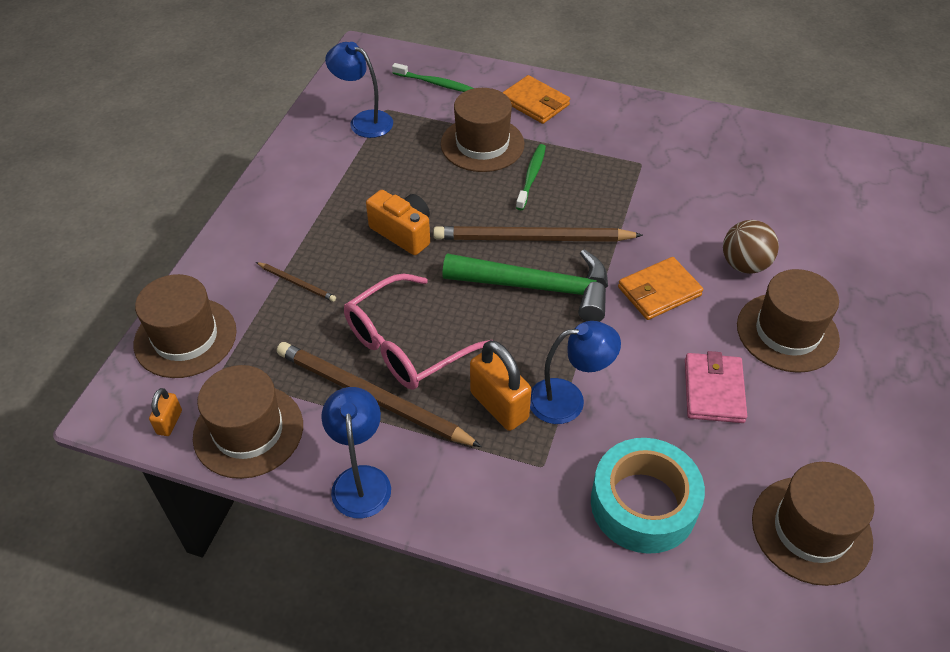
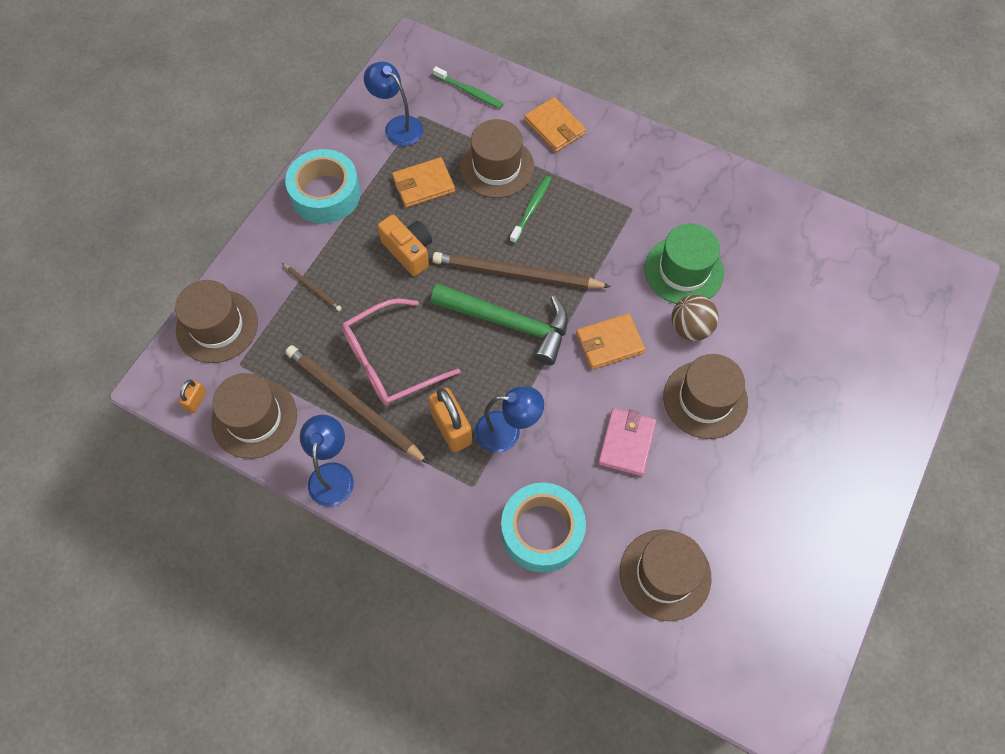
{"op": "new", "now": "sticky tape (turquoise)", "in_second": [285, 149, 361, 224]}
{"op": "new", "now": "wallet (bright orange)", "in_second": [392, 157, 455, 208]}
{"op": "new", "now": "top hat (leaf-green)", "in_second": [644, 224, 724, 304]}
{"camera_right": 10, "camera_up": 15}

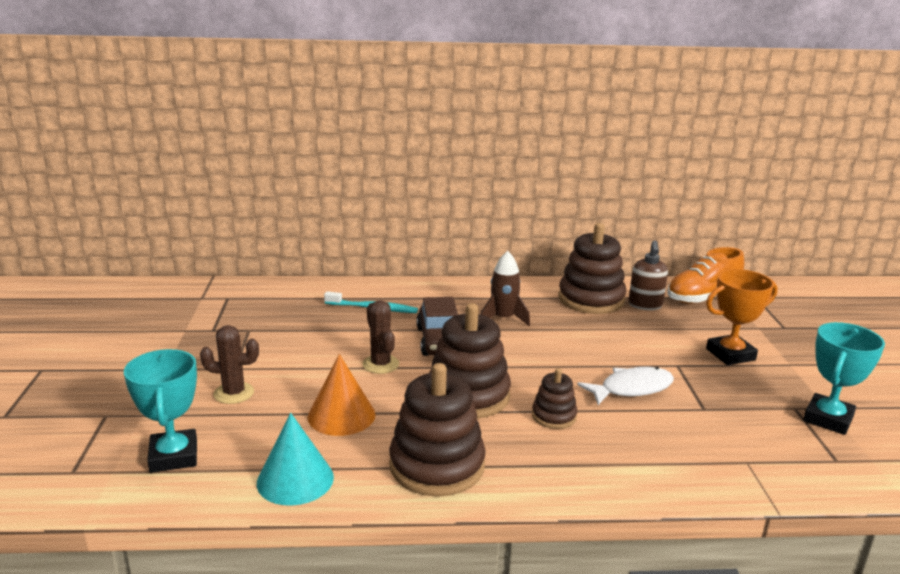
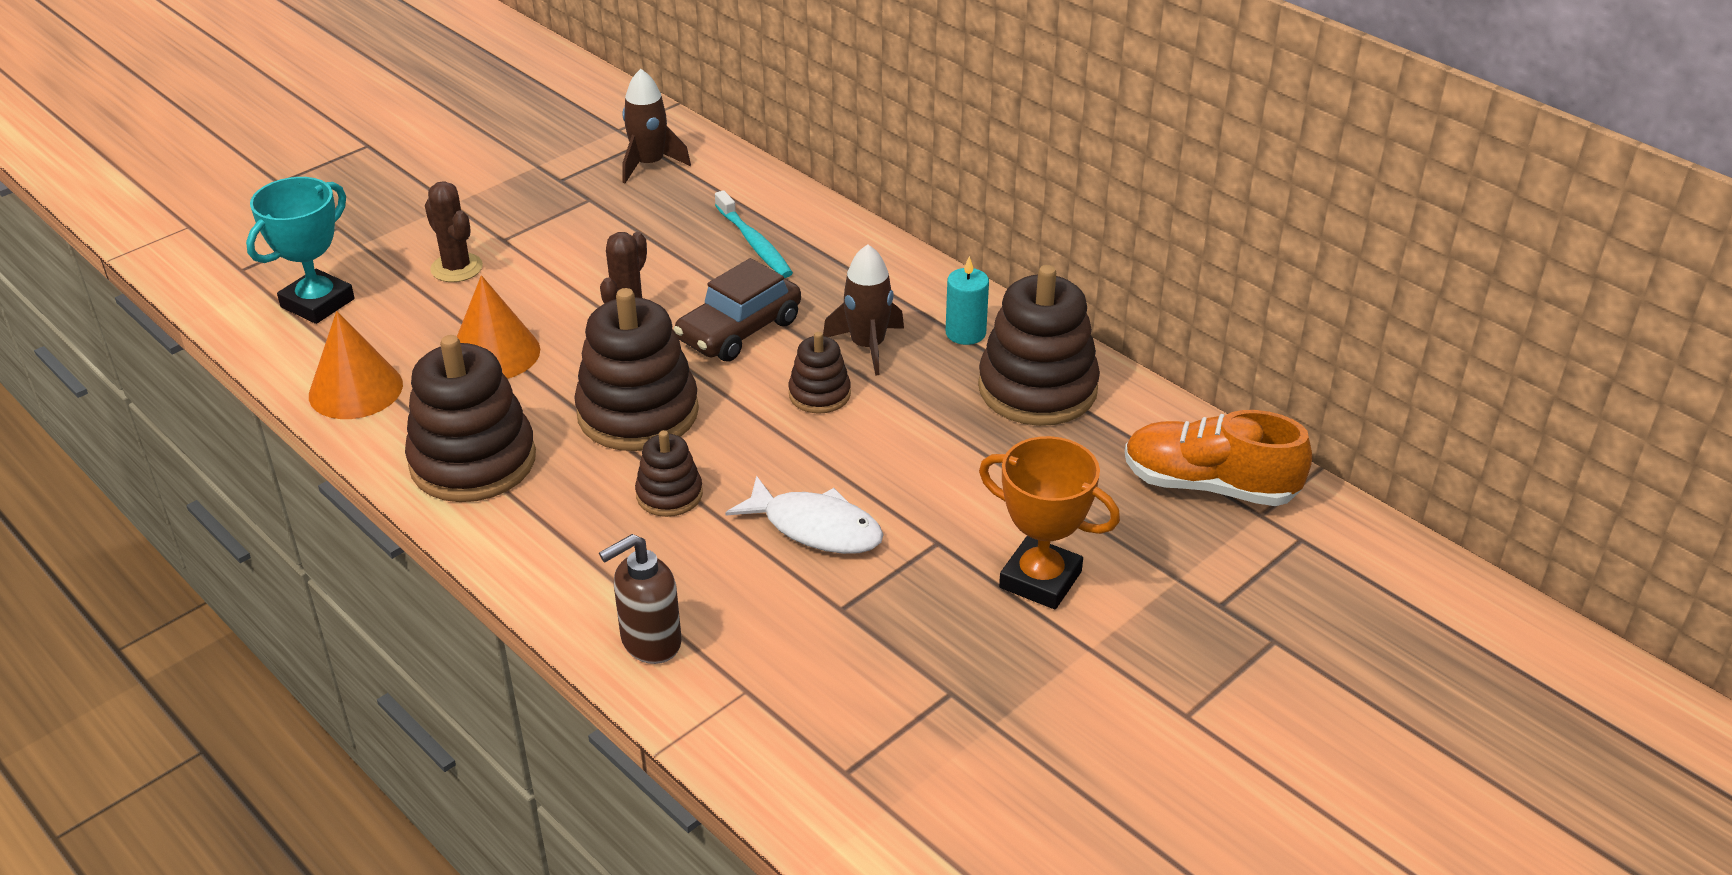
{"op": "gone", "was": "prize cup (turquoise)", "in_first": [803, 322, 885, 435]}
{"op": "new", "now": "toy rocket (dark brown)", "in_second": [622, 69, 691, 183]}
{"op": "new", "now": "stacking toy (dark brown)", "in_second": [788, 332, 851, 414]}
{"op": "new", "now": "wax candle (turquoise)", "in_second": [946, 256, 989, 345]}
{"op": "shifted", "was": "soap dispenser (dark brown)", "in_first": [628, 240, 668, 310], "in_second": [599, 534, 682, 664]}
{"op": "repainted", "was": "cone (turquoise)", "now": "cone (bright orange)", "in_first": [257, 413, 334, 506], "in_second": [309, 311, 403, 419]}
{"camera_right": 50, "camera_up": 15}

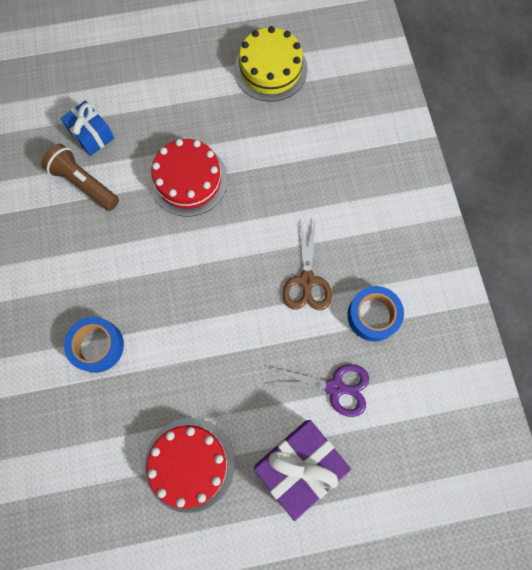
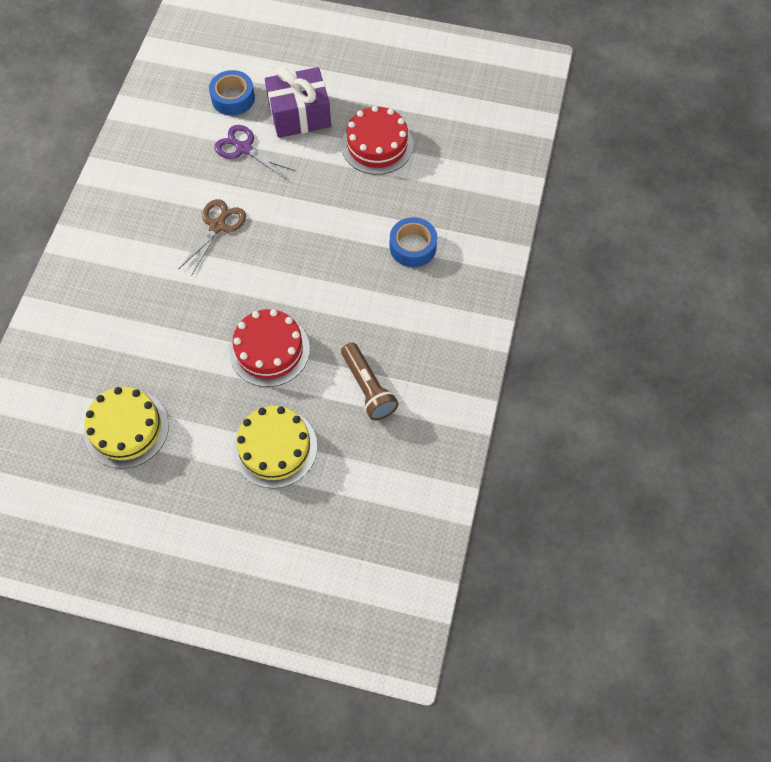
{"op": "gone", "was": "wrapped gift (blue)", "in_first": [60, 100, 114, 156]}
{"op": "new", "now": "gateau (bright yellow)", "in_second": [233, 406, 317, 488]}
{"op": "shifted", "was": "sticky tape (blue)", "in_first": [348, 286, 404, 341], "in_second": [209, 70, 255, 116]}
{"camera_right": -155, "camera_up": -10}

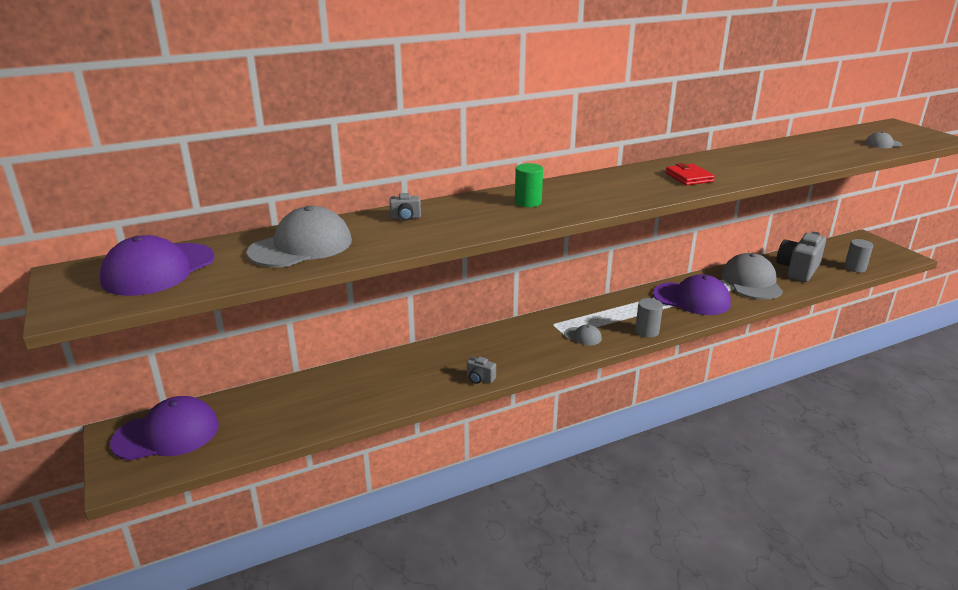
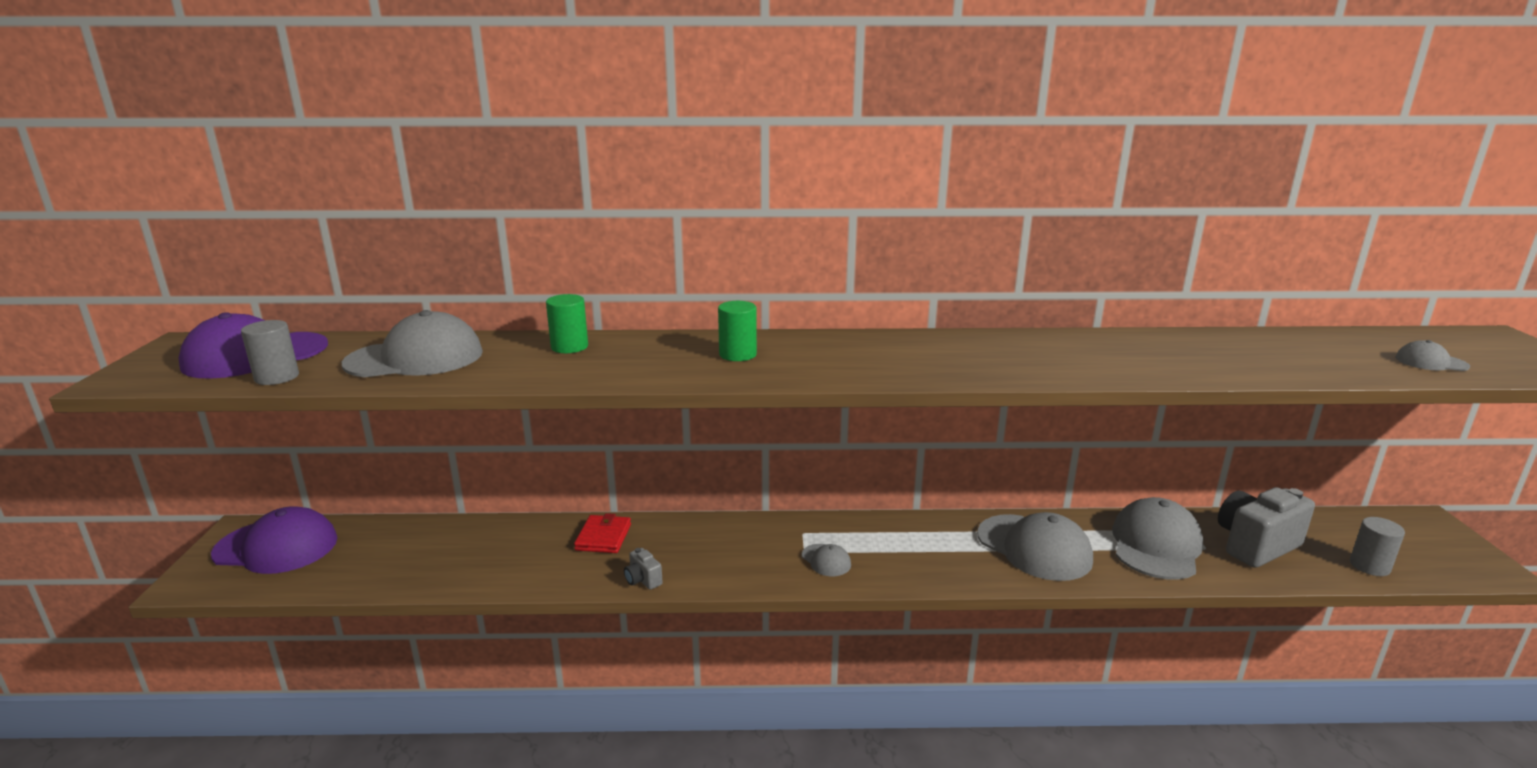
{"op": "shifted", "was": "solid cylinder (ash-grey)", "in_first": [635, 298, 663, 338], "in_second": [241, 320, 299, 385]}
{"op": "shifted", "was": "wallet (scarlet)", "in_first": [665, 163, 715, 185], "in_second": [574, 513, 631, 553]}
{"op": "swapped", "was": "camera (ash-grey)", "now": "solid cylinder (leaf-green)", "in_first": [389, 193, 421, 221], "in_second": [546, 294, 588, 353]}
{"op": "repainted", "was": "baseball cap (violet)", "now": "baseball cap (ash-grey)", "in_first": [653, 274, 731, 315], "in_second": [977, 512, 1093, 581]}
{"camera_right": 25, "camera_up": -5}

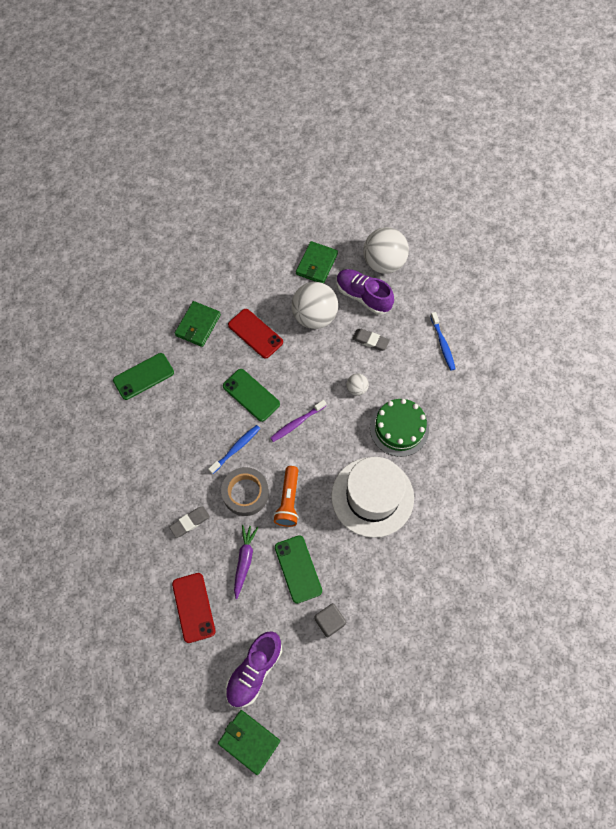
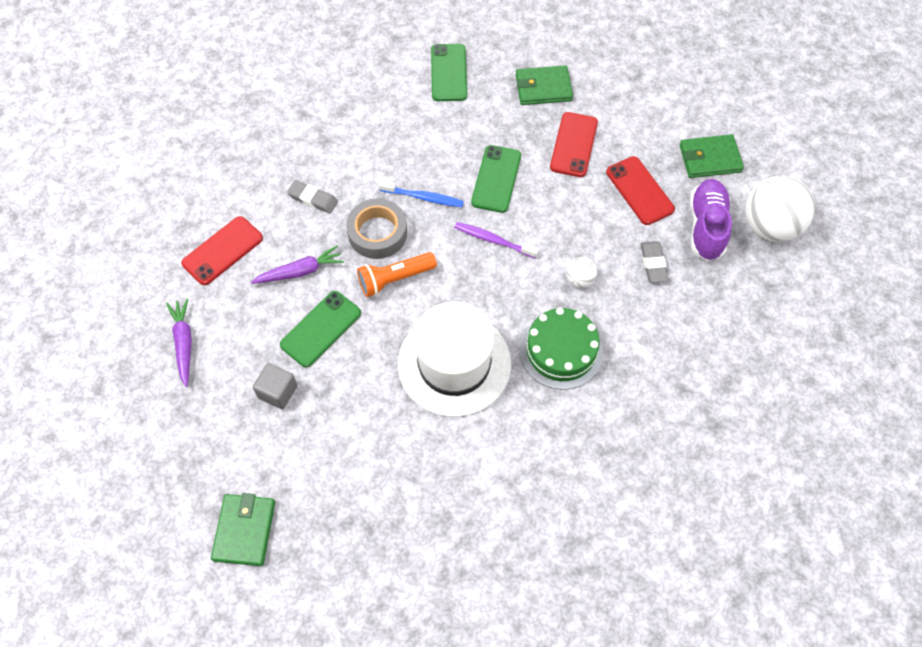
{"op": "gone", "was": "toothbrush (blue)", "in_first": [430, 312, 455, 371]}
{"op": "shifted", "was": "wallet (leaf-green)", "in_first": [218, 710, 280, 775], "in_second": [211, 493, 275, 566]}
{"op": "swapped", "was": "sneaker (violet)", "now": "carrot (violet)", "in_first": [225, 631, 282, 708], "in_second": [166, 299, 192, 387]}
{"op": "swapped", "was": "ball (pure white)", "now": "smartphone (scarlet)", "in_first": [292, 282, 338, 329], "in_second": [606, 156, 675, 225]}
{"op": "rotated", "was": "smartphone (leaf-green)", "in_first": [113, 353, 174, 400], "in_second": [431, 44, 467, 101], "clockwise": 60}
{"camera_right": 60, "camera_up": -5}

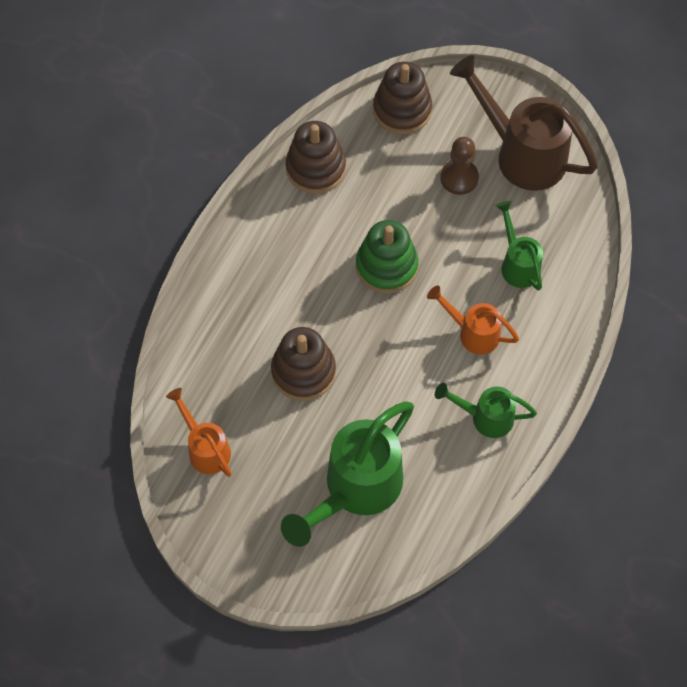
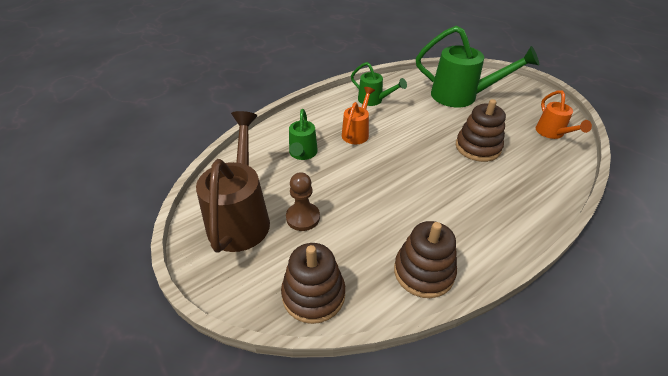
{"op": "gone", "was": "stacking toy (leaf-green)", "in_first": [356, 220, 418, 294]}
{"op": "rotated", "was": "watering pot (leaf-green)", "in_first": [281, 402, 414, 547], "in_second": [416, 26, 539, 107], "clockwise": 45}
{"op": "rotated", "was": "watering pot (bright orange)", "in_first": [427, 285, 519, 355], "in_second": [342, 87, 375, 144], "clockwise": -120}
{"op": "rotated", "was": "watering pot (dark brown)", "in_first": [450, 55, 598, 191], "in_second": [196, 111, 270, 253], "clockwise": -150}
{"camera_right": -155, "camera_up": -20}

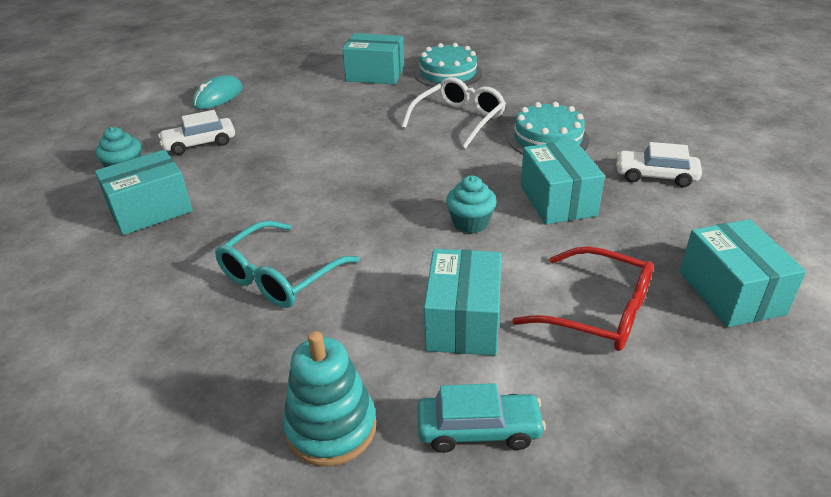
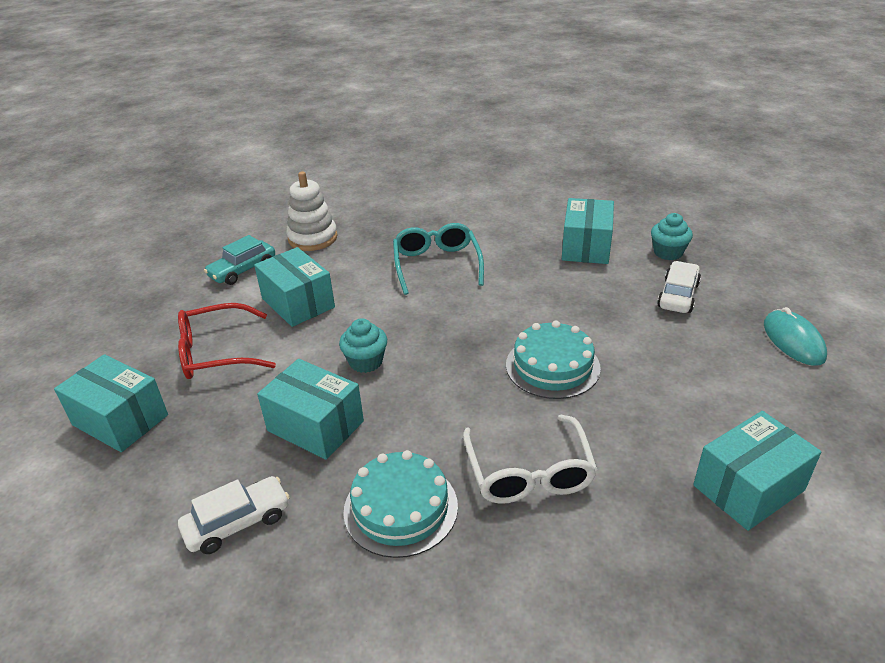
{"op": "shifted", "was": "gateau (turquoise)", "in_first": [415, 43, 482, 87], "in_second": [506, 321, 601, 399]}
{"op": "repainted", "was": "stacking toy (turquoise)", "now": "stacking toy (pure white)", "in_first": [283, 331, 376, 466], "in_second": [286, 171, 337, 251]}
{"camera_right": 135, "camera_up": 0}

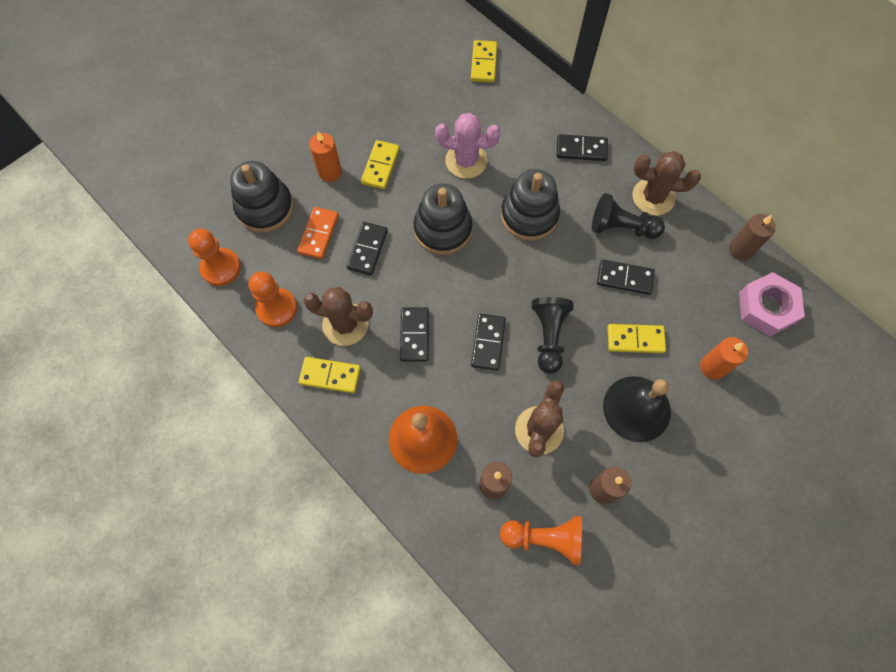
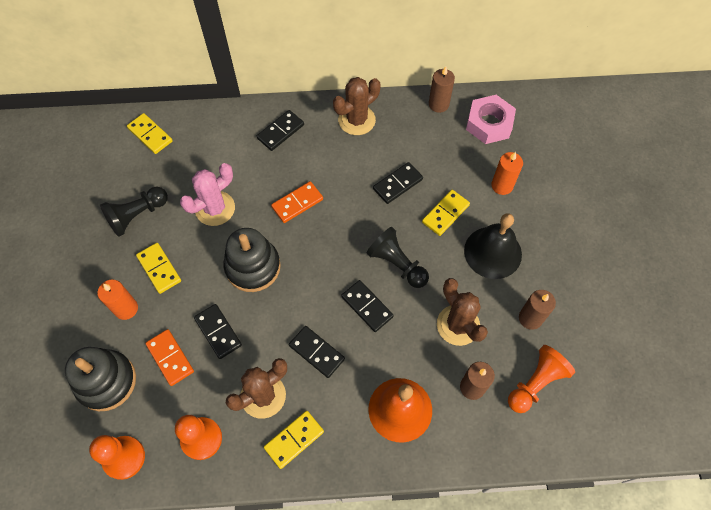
{"op": "shifted", "was": "pawn (ebony)", "in_first": [592, 193, 665, 239], "in_second": [100, 187, 168, 237]}
{"op": "swapped", "was": "stacking toy (ebony)", "now": "domino (bright orange)", "in_first": [501, 169, 560, 241], "in_second": [271, 181, 323, 223]}
{"camera_right": -50, "camera_up": -5}

